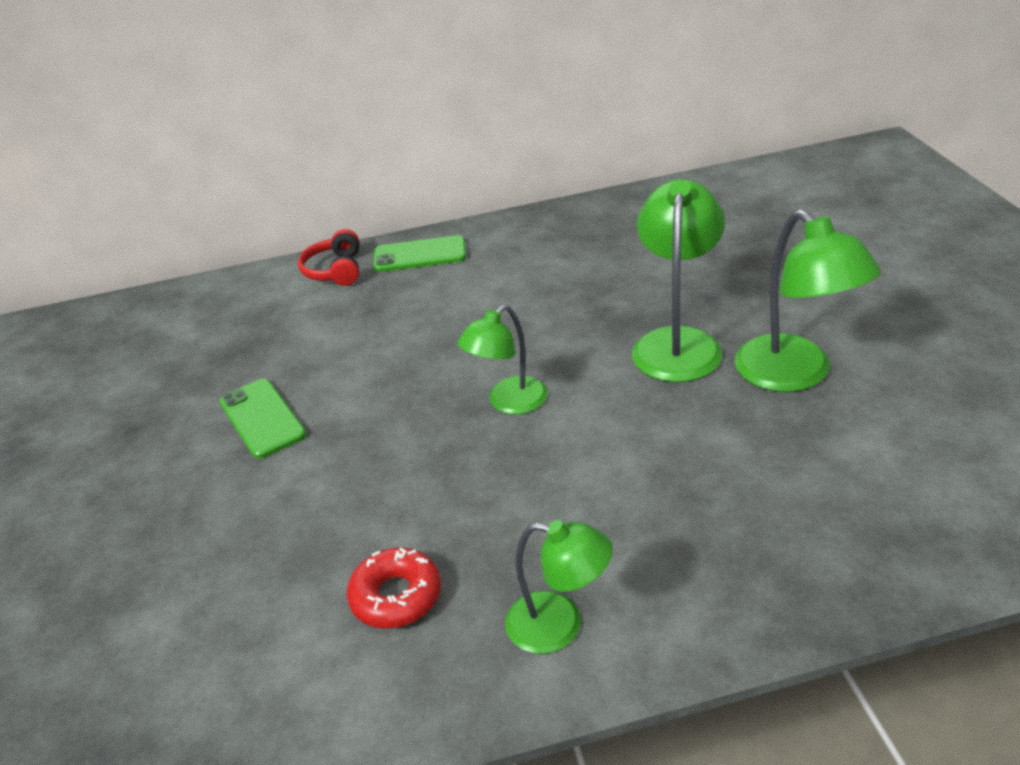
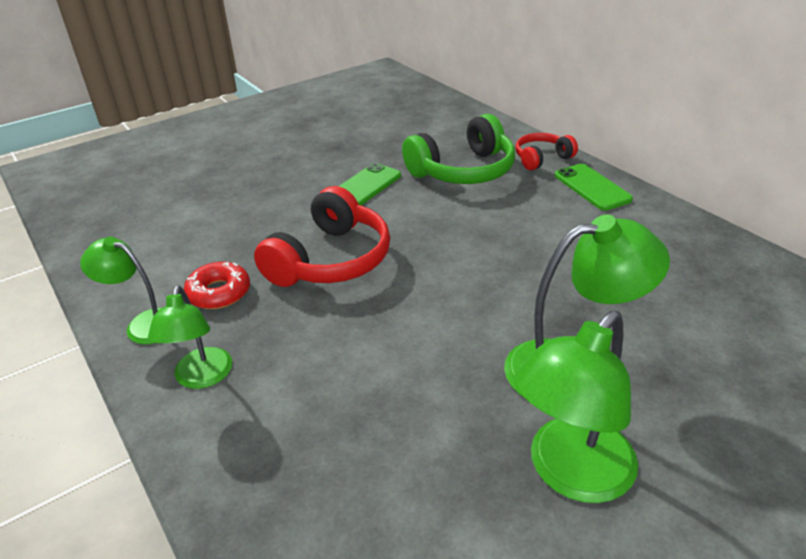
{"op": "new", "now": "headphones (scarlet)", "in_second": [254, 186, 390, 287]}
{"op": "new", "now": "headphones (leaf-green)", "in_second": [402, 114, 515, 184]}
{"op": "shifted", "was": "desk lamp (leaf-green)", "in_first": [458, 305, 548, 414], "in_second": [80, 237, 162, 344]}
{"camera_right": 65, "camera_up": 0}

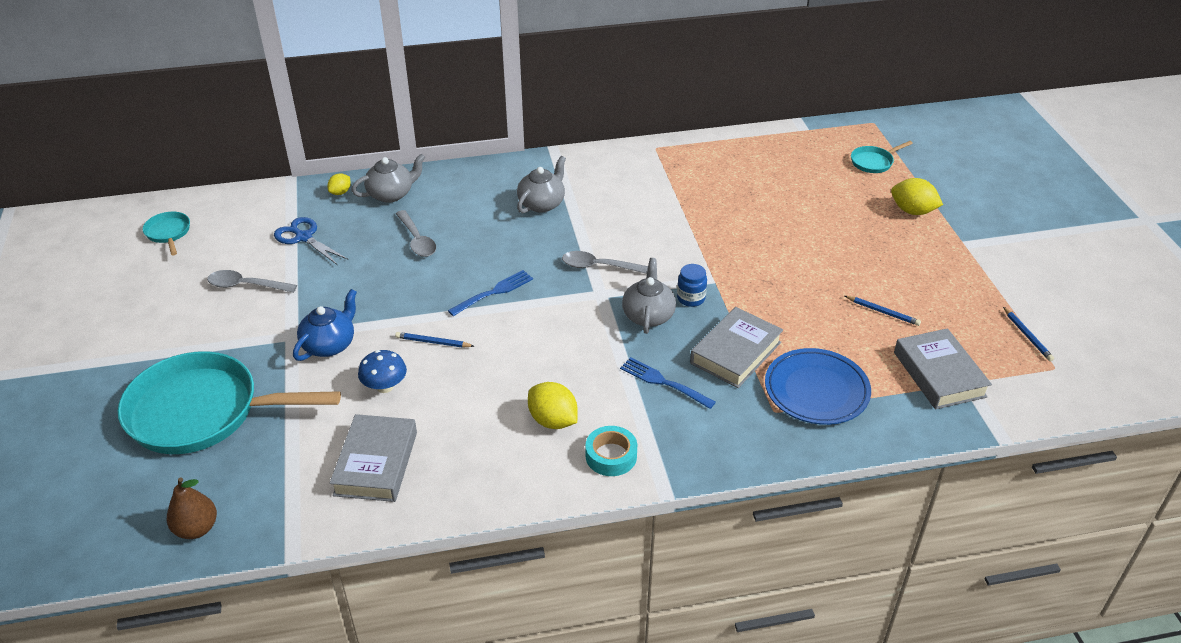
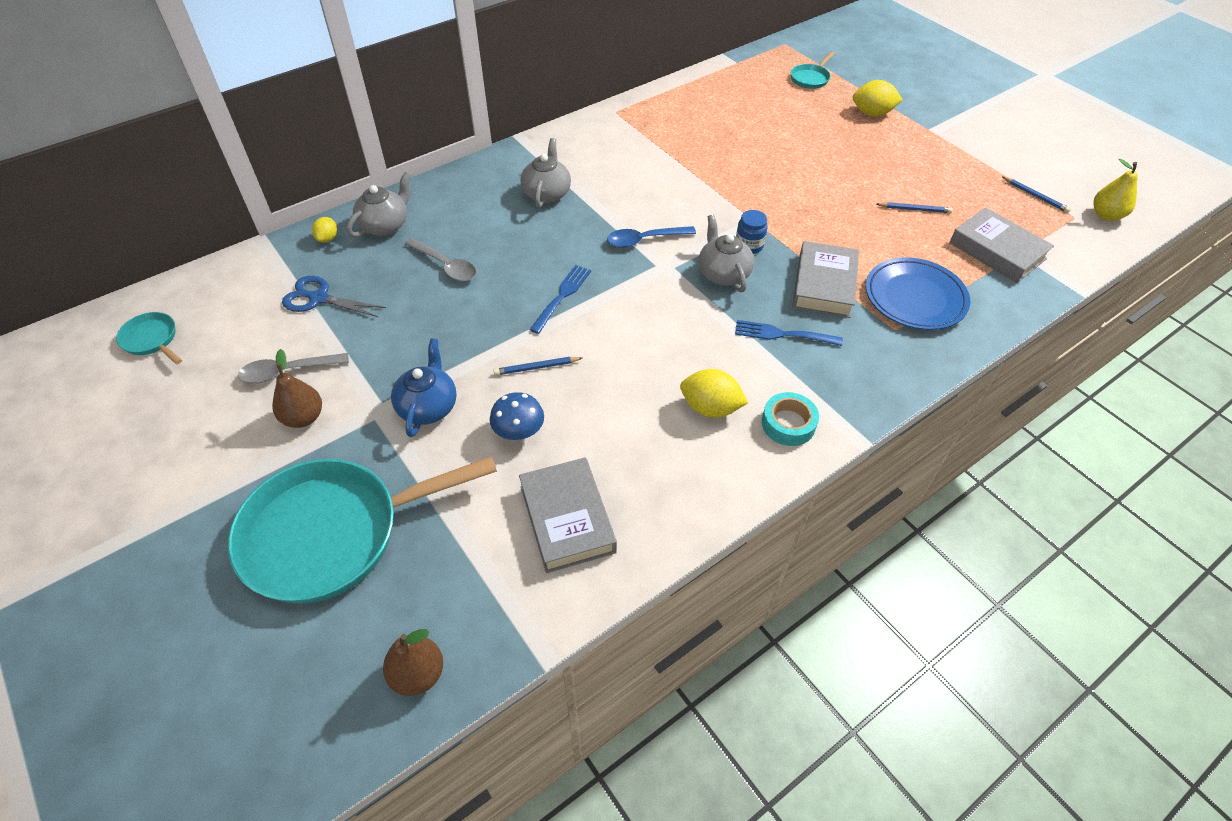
{"op": "new", "now": "pear fruit (dark brown)", "in_second": [272, 349, 322, 428]}
{"op": "new", "now": "pear fruit (bright yellow)", "in_second": [1093, 159, 1138, 221]}
{"op": "repainted", "was": "spoon (ash-grey)", "now": "spoon (blue)", "in_first": [562, 251, 648, 274], "in_second": [607, 226, 696, 248]}
{"camera_right": -25, "camera_up": 10}

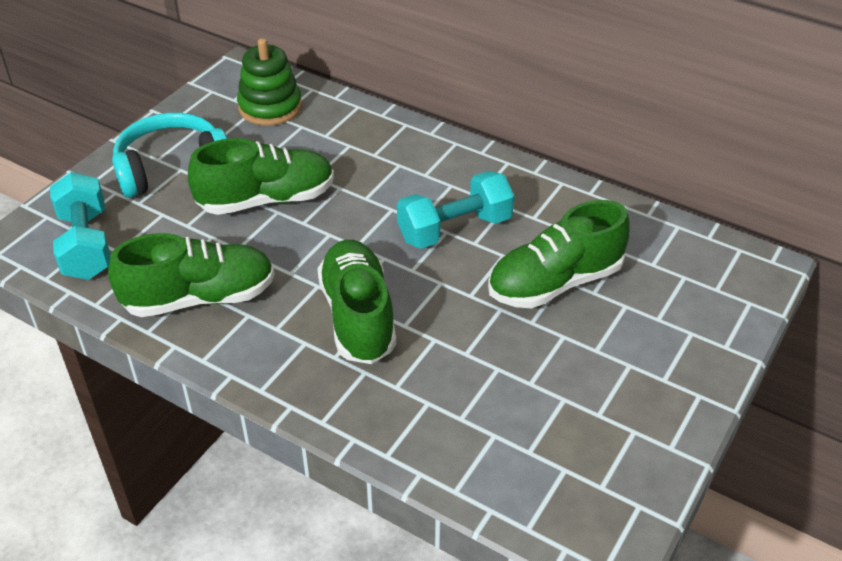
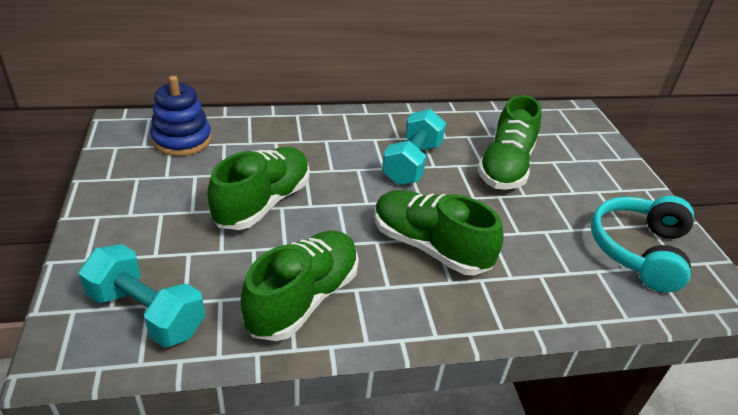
{"op": "shifted", "was": "headphones (turquoise)", "in_first": [112, 113, 227, 198], "in_second": [591, 196, 694, 293]}
{"op": "repainted", "was": "stacking toy (leaf-green)", "now": "stacking toy (blue)", "in_first": [237, 38, 302, 126], "in_second": [150, 76, 212, 156]}
{"camera_right": -45, "camera_up": -5}

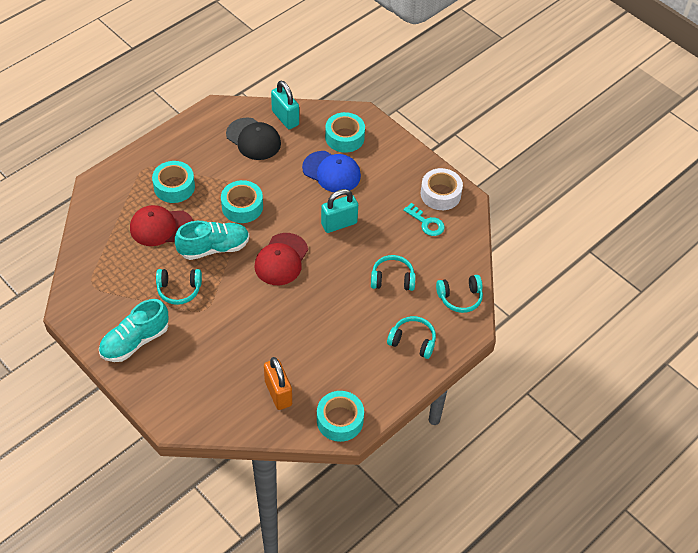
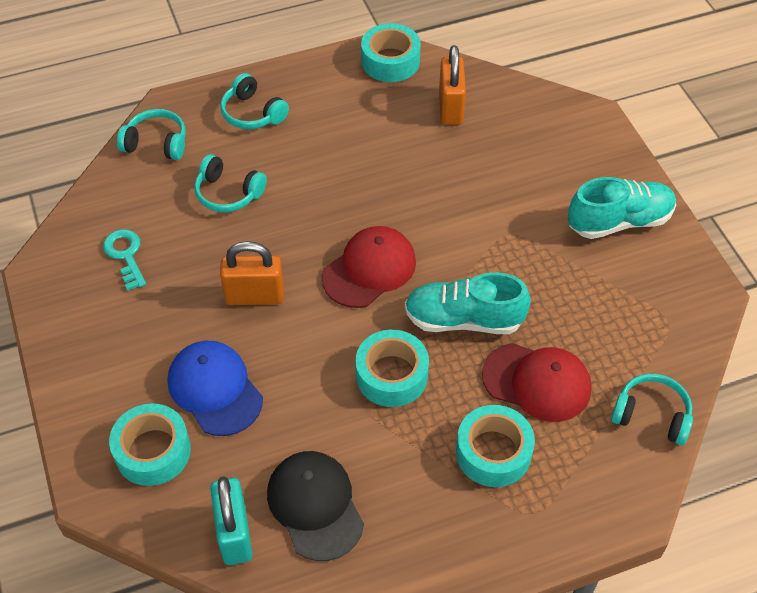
{"op": "gone", "was": "sticky tape (pure white)", "in_first": [421, 168, 463, 210]}
{"op": "shifted", "was": "headphones (turquoise)", "in_first": [156, 269, 202, 305], "in_second": [611, 374, 693, 445]}
{"op": "repainted", "was": "lock (turquoise)", "now": "lock (bright orange)", "in_first": [321, 189, 358, 233], "in_second": [220, 241, 284, 305]}
{"camera_right": -155, "camera_up": 0}

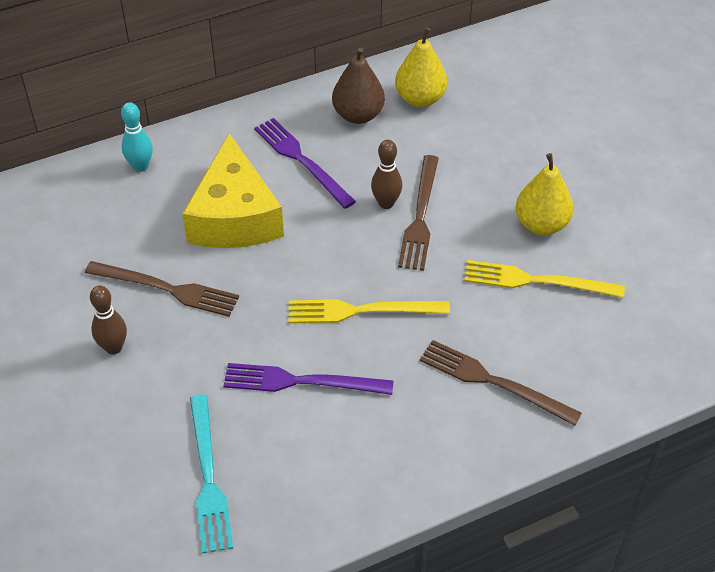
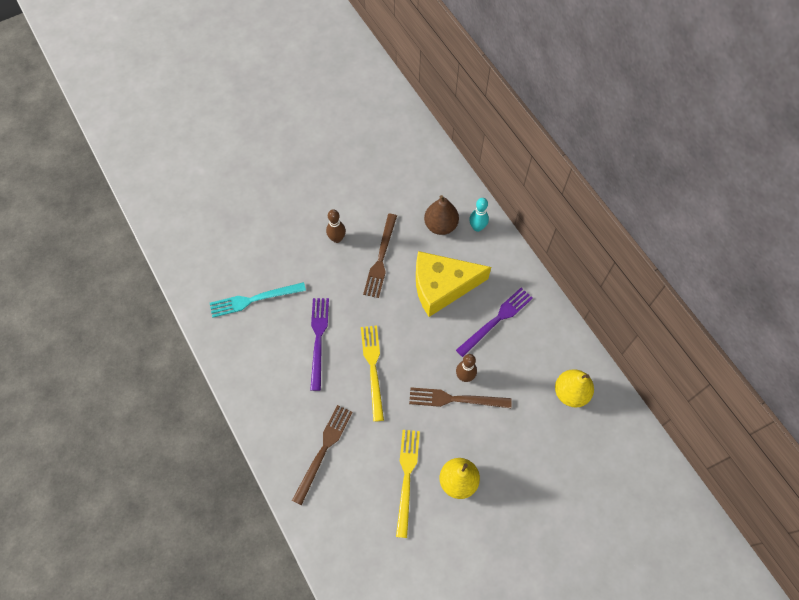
{"op": "shifted", "was": "pear fruit (dark brown)", "in_first": [332, 47, 385, 124], "in_second": [424, 195, 459, 235]}
{"camera_right": 85, "camera_up": 15}

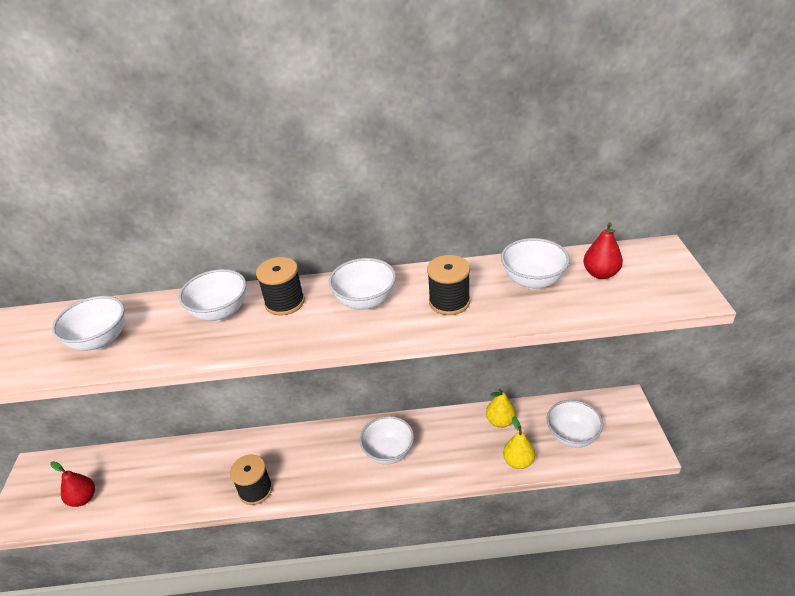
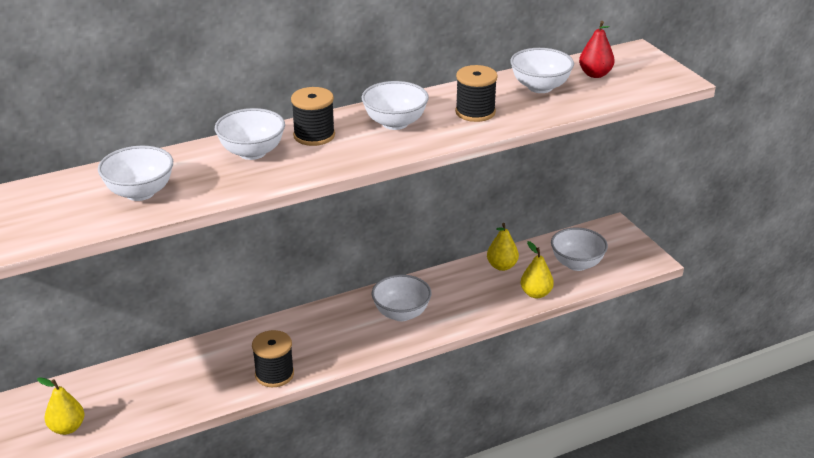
{"op": "repainted", "was": "pear fruit (scarlet)", "now": "pear fruit (bright yellow)", "in_first": [50, 461, 95, 507], "in_second": [37, 377, 84, 435]}
{"camera_right": -25, "camera_up": -5}

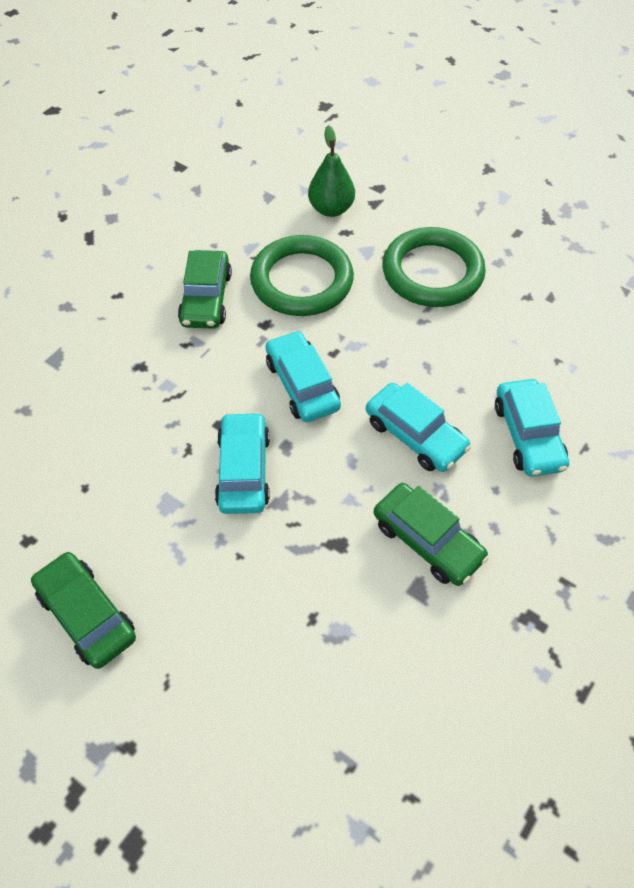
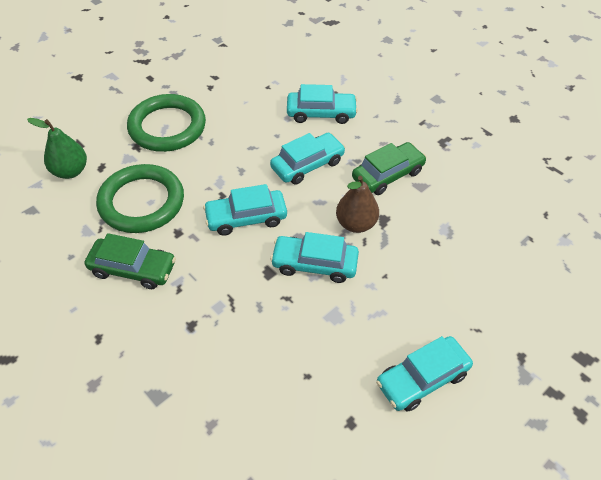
{"op": "new", "now": "pear fruit (dark brown)", "in_second": [336, 176, 379, 233]}
{"op": "repainted", "was": "toy car (leaf-green)", "now": "toy car (turquoise)", "in_first": [31, 552, 136, 669], "in_second": [376, 336, 473, 412]}
{"camera_right": -80, "camera_up": -5}

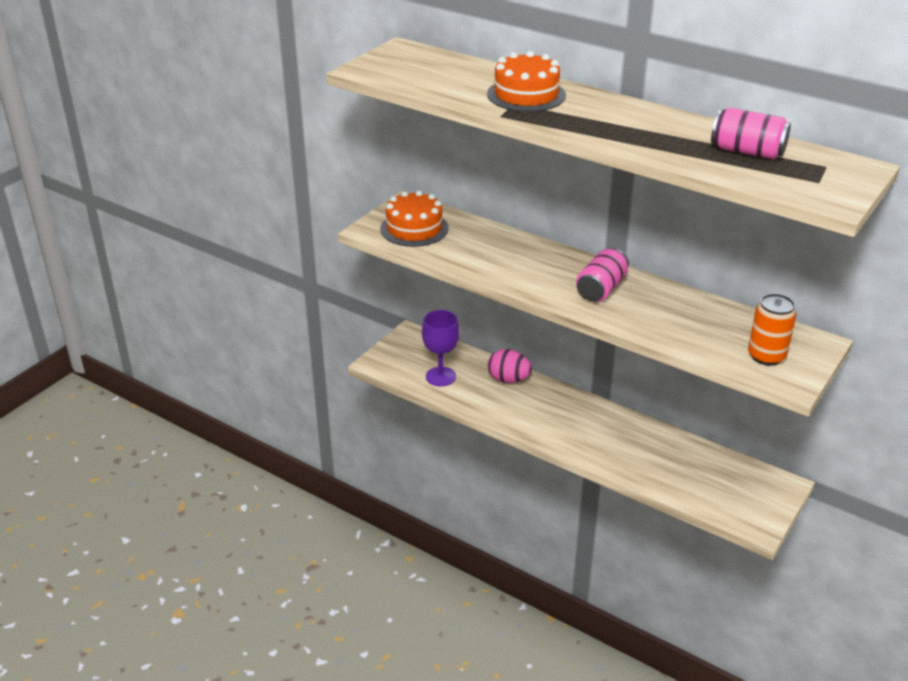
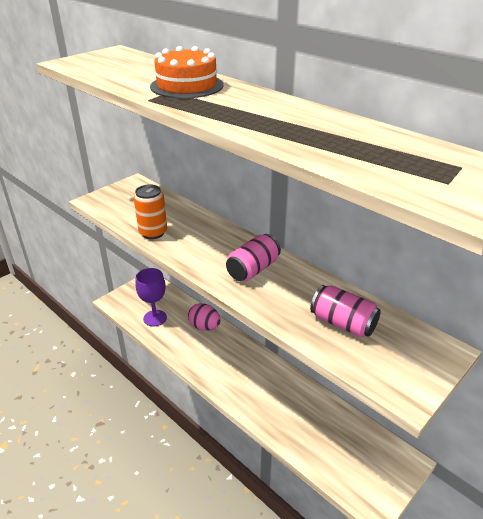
{"op": "gone", "was": "gateau (bright orange)", "in_first": [380, 191, 449, 247]}
{"op": "shifted", "was": "soda can (rosy)", "in_first": [711, 108, 791, 159], "in_second": [310, 285, 381, 338]}
{"op": "shifted", "was": "soda can (bright orange)", "in_first": [748, 294, 797, 366], "in_second": [134, 184, 167, 239]}
{"camera_right": 10, "camera_up": 0}

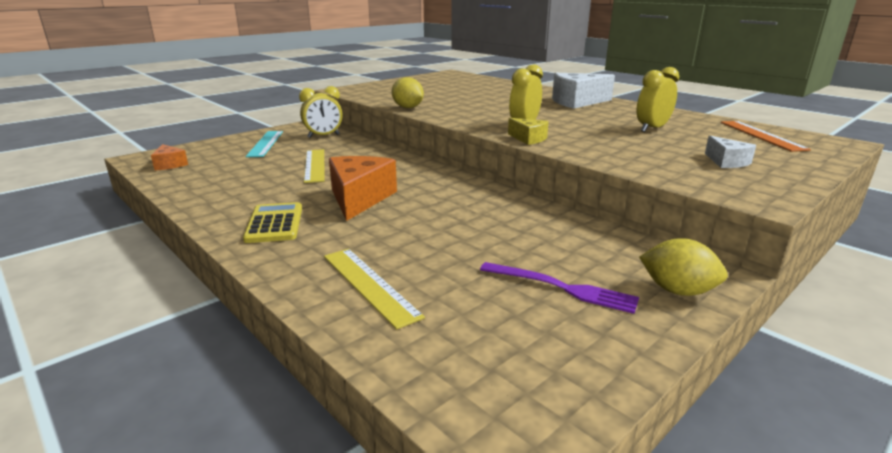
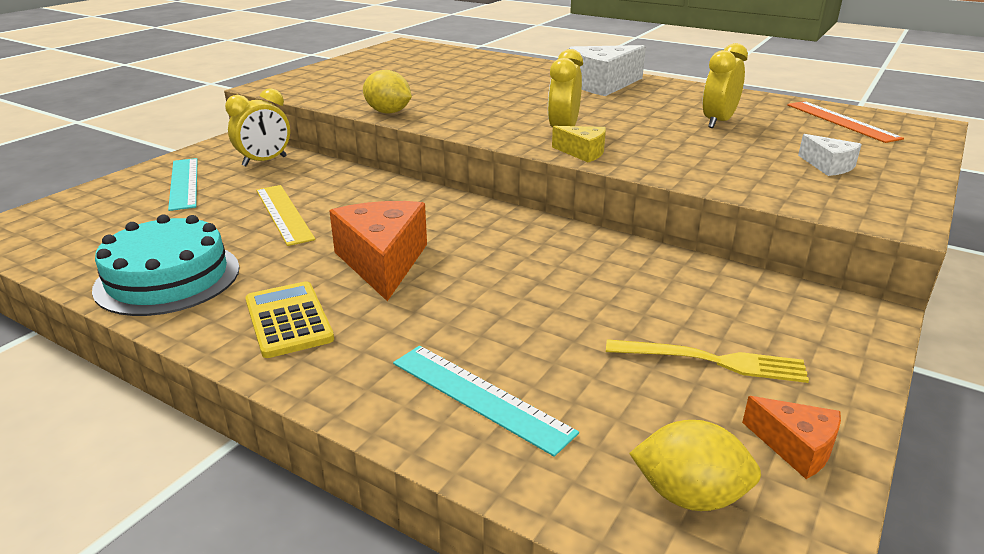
{"op": "new", "now": "gateau (turquoise)", "in_second": [92, 215, 240, 316]}
{"op": "shifted", "was": "cheese (bright orange)", "in_first": [151, 144, 188, 171], "in_second": [742, 396, 841, 479]}
{"op": "shifted", "was": "toy lemon (bright yellow)", "in_first": [639, 238, 728, 296], "in_second": [629, 420, 761, 511]}
{"op": "repainted", "was": "measuring stick (bright yellow)", "now": "measuring stick (turquoise)", "in_first": [324, 249, 425, 330], "in_second": [393, 346, 579, 457]}
{"op": "repainted", "was": "table fork (violet)", "now": "table fork (bright yellow)", "in_first": [480, 262, 639, 314], "in_second": [606, 339, 809, 383]}
{"camera_right": -15, "camera_up": 5}

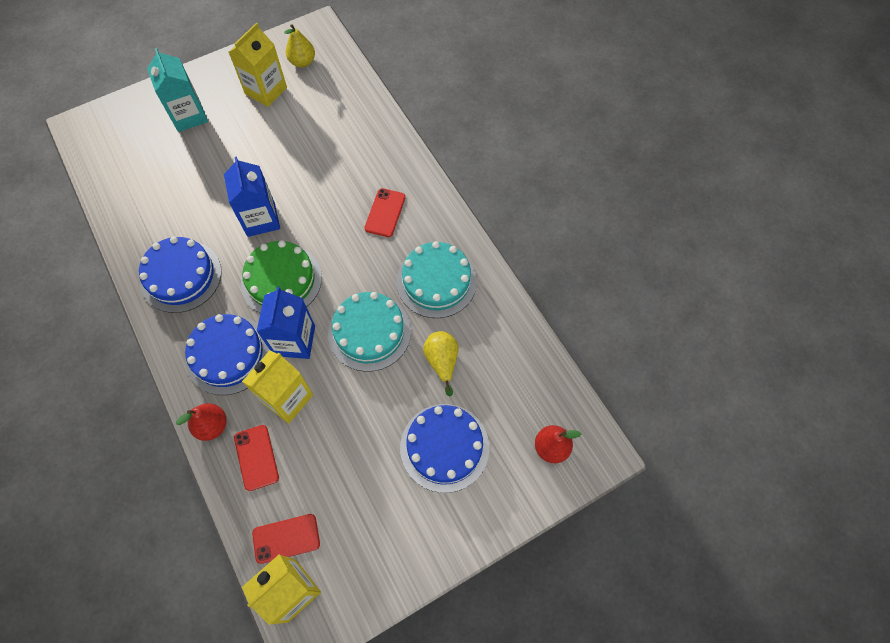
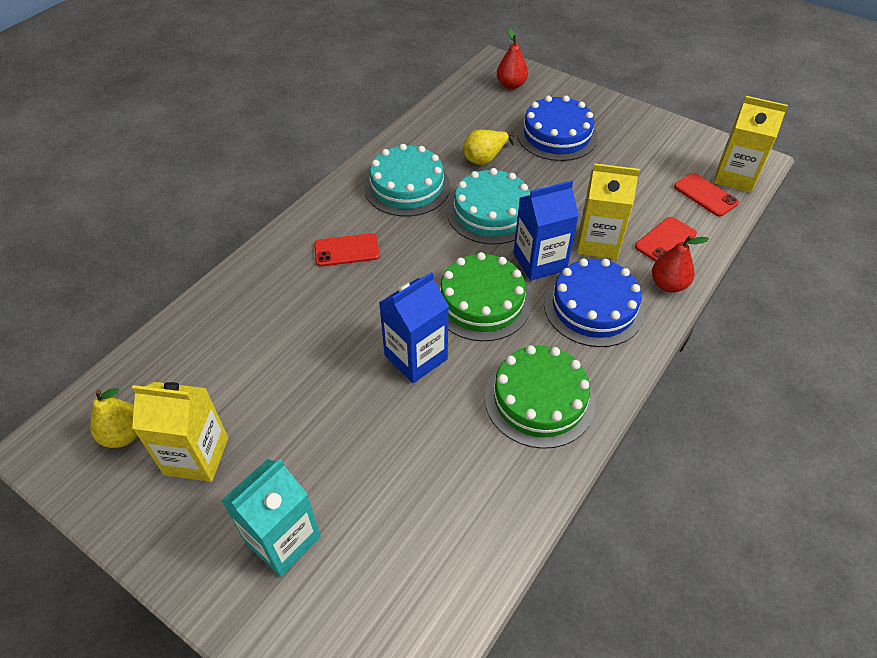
{"op": "repainted", "was": "gateau (blue)", "now": "gateau (leaf-green)", "in_first": [139, 236, 222, 313], "in_second": [485, 345, 595, 449]}
{"camera_right": -115, "camera_up": -15}

